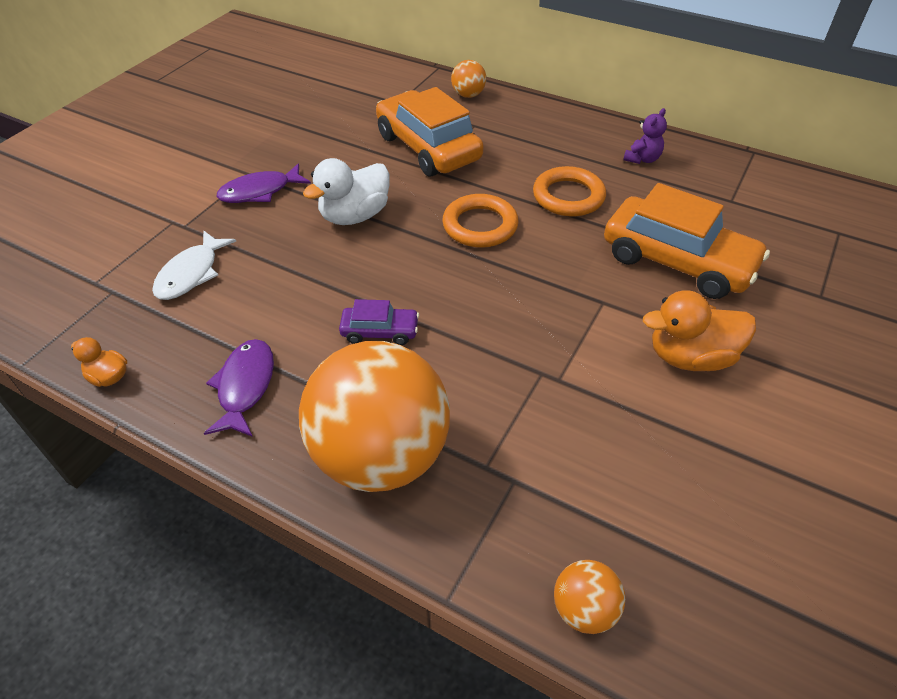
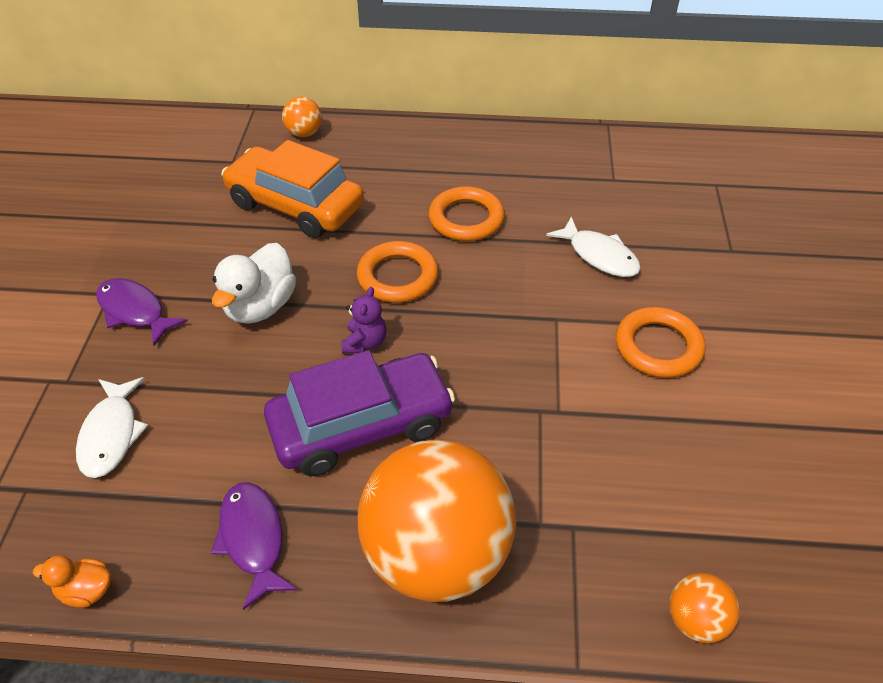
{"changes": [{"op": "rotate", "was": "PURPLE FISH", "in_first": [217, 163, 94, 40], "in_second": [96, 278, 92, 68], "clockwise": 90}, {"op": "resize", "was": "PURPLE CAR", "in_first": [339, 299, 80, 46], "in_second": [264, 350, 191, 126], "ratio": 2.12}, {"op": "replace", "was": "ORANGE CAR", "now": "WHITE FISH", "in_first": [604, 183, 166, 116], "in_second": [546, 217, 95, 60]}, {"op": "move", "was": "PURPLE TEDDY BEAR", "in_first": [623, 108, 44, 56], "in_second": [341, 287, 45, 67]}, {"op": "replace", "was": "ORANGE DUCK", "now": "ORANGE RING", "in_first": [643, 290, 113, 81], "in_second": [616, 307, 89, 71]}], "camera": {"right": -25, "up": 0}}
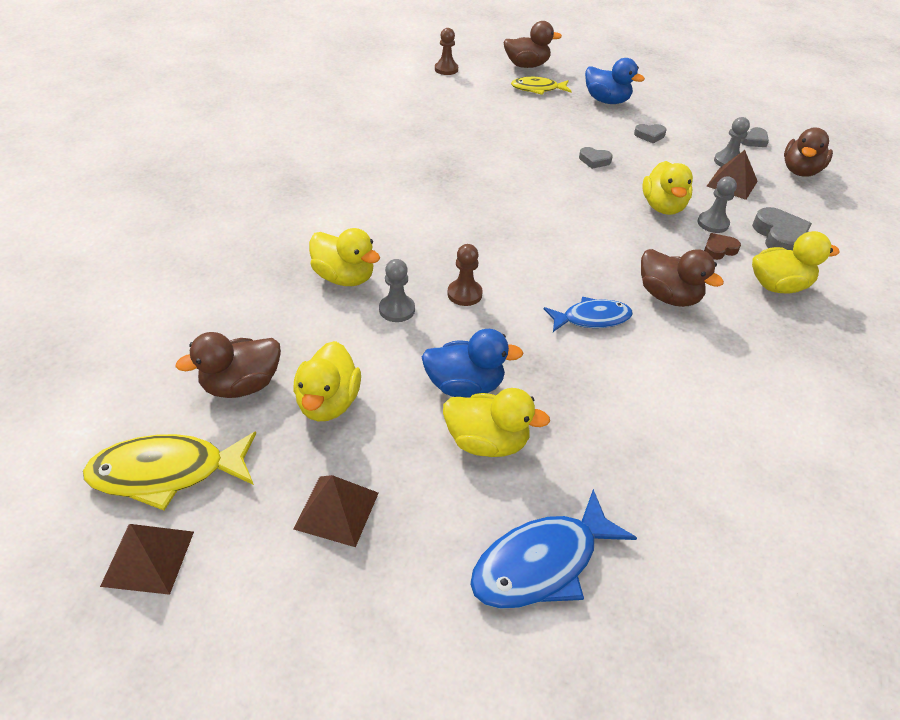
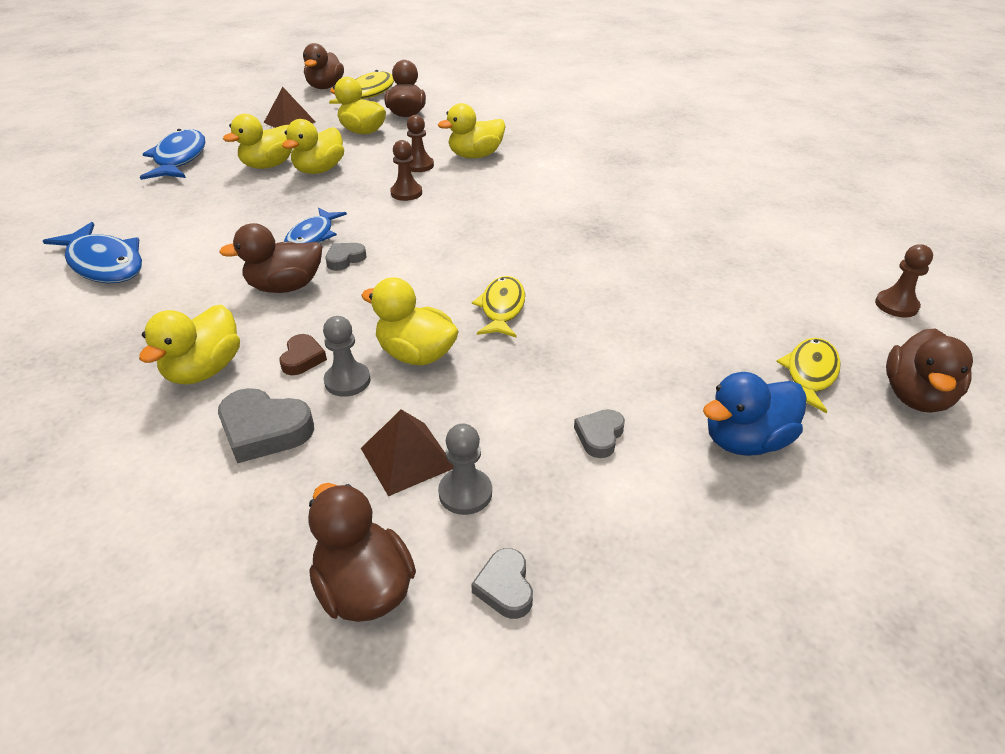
{"changes": [{"op": "replace", "was": "BROWN PYRAMID", "now": "BROWN DUCK", "in_first": [100, 524, 94, 71], "in_second": [303, 43, 41, 46]}, {"op": "recolor", "was": "GREY PAWN", "now": "BROWN PAWN", "in_first": [379, 259, 36, 63], "in_second": [407, 115, 27, 57]}, {"op": "recolor", "was": "BLUE DUCK", "now": "YELLOW DUCK", "in_first": [422, 329, 101, 69], "in_second": [282, 119, 62, 55]}, {"op": "move", "was": "GREY HEART", "in_first": [579, 147, 34, 22], "in_second": [326, 243, 40, 28]}, {"op": "insert", "now": "BLUE FISH", "in_second": [43, 222, 99, 61]}, {"op": "insert", "now": "YELLOW FISH", "in_second": [472, 276, 53, 62]}], "camera": {"right": 120, "up": -5}}
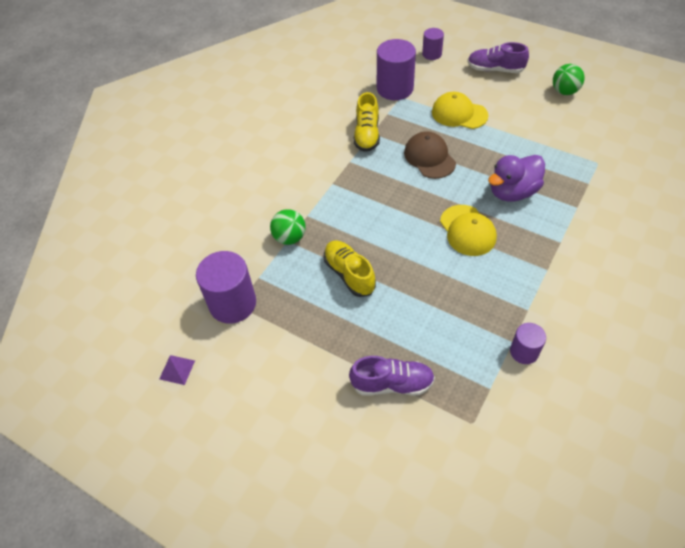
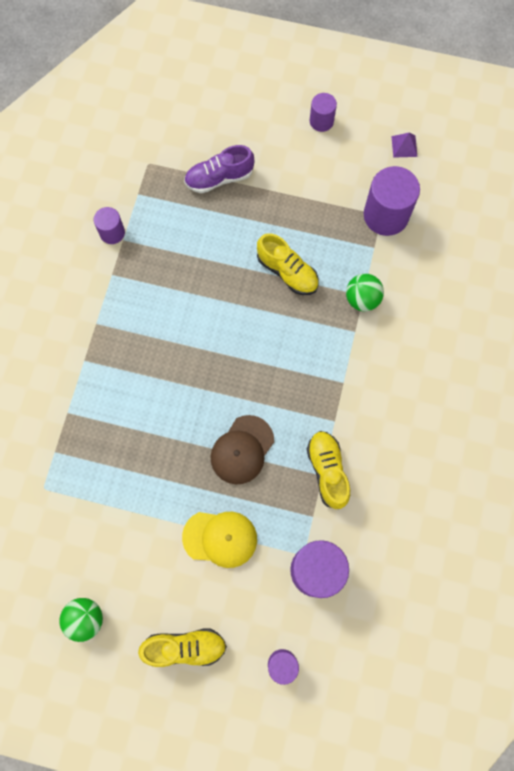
{"changes": [{"op": "rotate", "was": "BROWN CAP", "in_first": [404, 131, 52, 48], "in_second": [211, 415, 63, 69], "clockwise": 75}, {"op": "delete", "was": "YELLOW CAP", "in_first": [440, 205, 57, 51]}, {"op": "recolor", "was": "PURPLE SHOE", "now": "YELLOW SHOE", "in_first": [467, 42, 62, 31], "in_second": [138, 628, 89, 39]}, {"op": "delete", "was": "PURPLE DUCK", "in_first": [488, 155, 57, 47]}, {"op": "insert", "now": "PURPLE CYLINDER", "in_second": [310, 93, 27, 39]}], "camera": {"right": 160, "up": 20}}
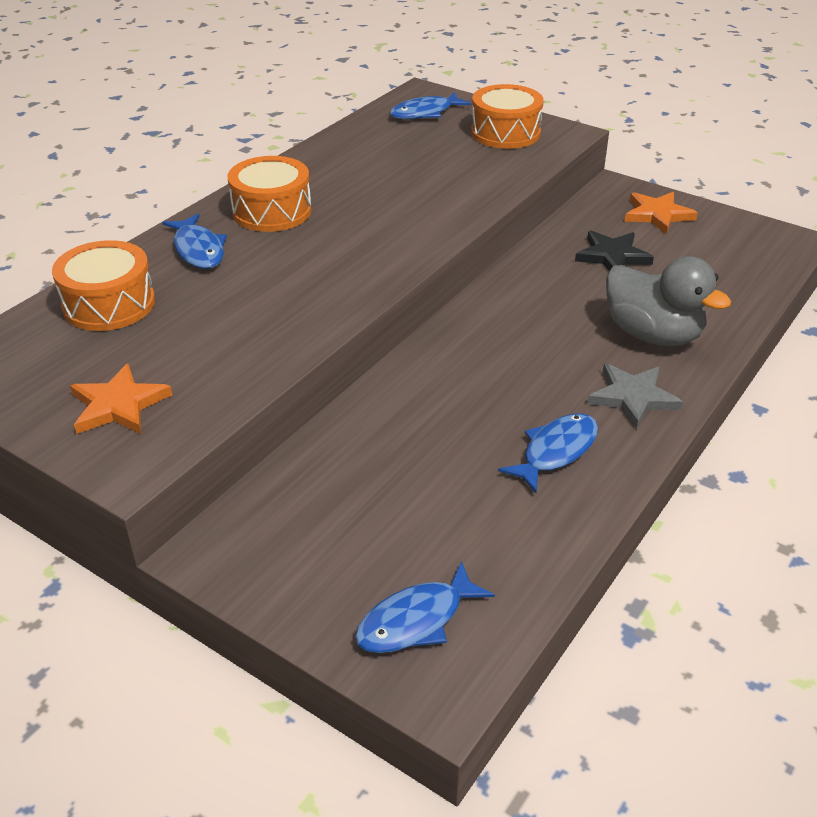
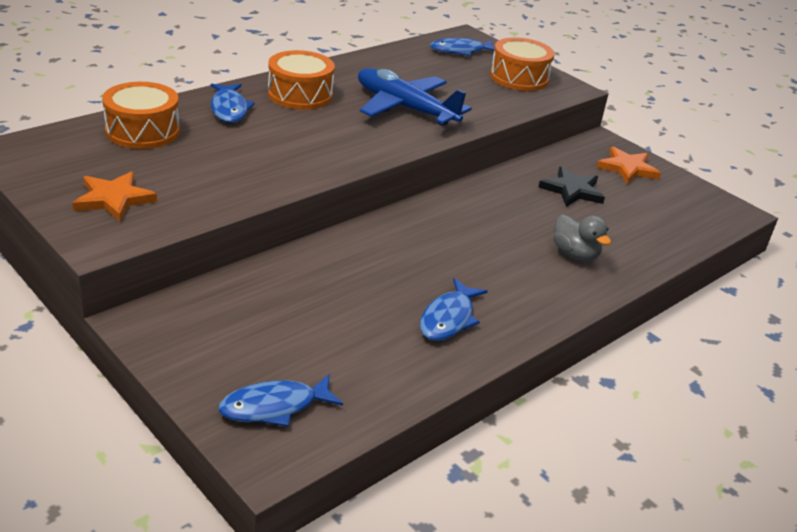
{"changes": [{"op": "rotate", "was": "BLUE FISH", "in_first": [498, 413, 100, 80], "in_second": [420, 278, 68, 63], "clockwise": 150}, {"op": "delete", "was": "GREY STAR", "in_first": [587, 363, 96, 66]}, {"op": "resize", "was": "GREY DUCK", "in_first": [606, 256, 125, 90], "in_second": [553, 215, 58, 46], "ratio": 0.62}, {"op": "insert", "now": "BLUE PLANE", "in_second": [358, 68, 114, 58]}], "camera": {"right": 10, "up": -5}}
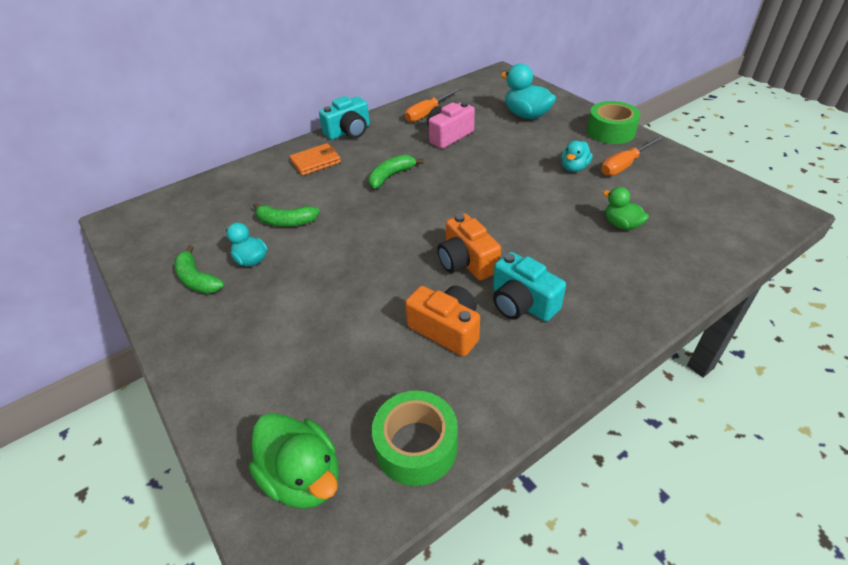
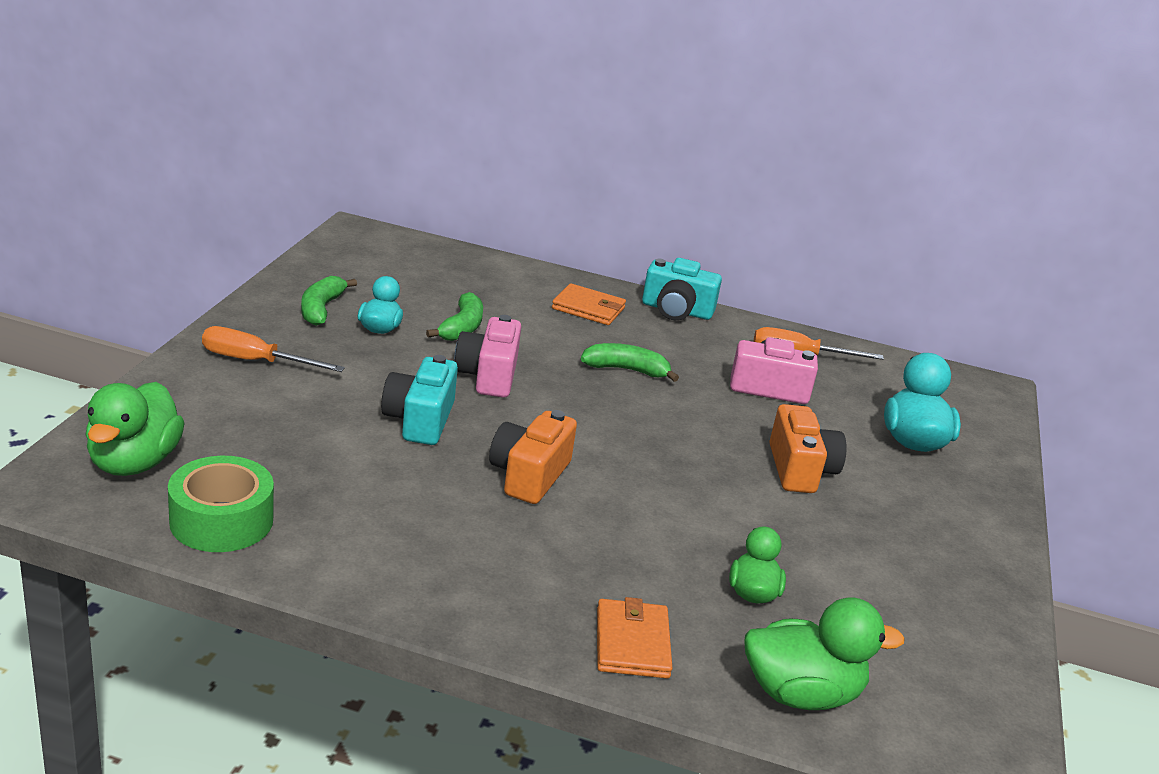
{"changes": [{"op": "rotate", "was": "GREEN BANANA", "in_first": [253, 203, 67, 24], "in_second": [426, 292, 57, 49], "clockwise": -135}, {"op": "move", "was": "ORANGE CAMERA", "in_first": [405, 286, 75, 71], "in_second": [769, 404, 78, 89]}, {"op": "move", "was": "TURQUOISE CAMERA", "in_first": [493, 252, 73, 70], "in_second": [381, 355, 77, 90]}, {"op": "delete", "was": "TURQUOISE DUCK", "in_first": [561, 141, 32, 31]}, {"op": "delete", "was": "GREEN TAPE", "in_first": [587, 101, 53, 43]}, {"op": "move", "was": "ORANGE SCREWDRIVER", "in_first": [601, 136, 63, 40], "in_second": [202, 326, 143, 46]}, {"op": "insert", "now": "PINK CAMERA", "in_second": [454, 315, 67, 83]}, {"op": "insert", "now": "ORANGE WALLET", "in_second": [597, 597, 75, 82]}, {"op": "insert", "now": "GREEN DUCK", "in_second": [744, 597, 161, 113]}], "camera": {"right": 45, "up": -15}}
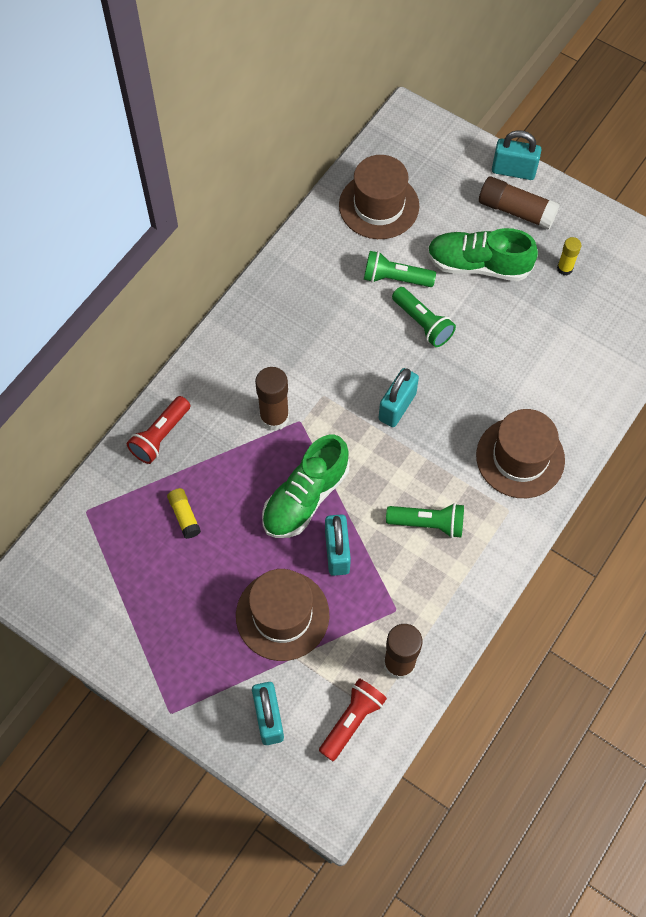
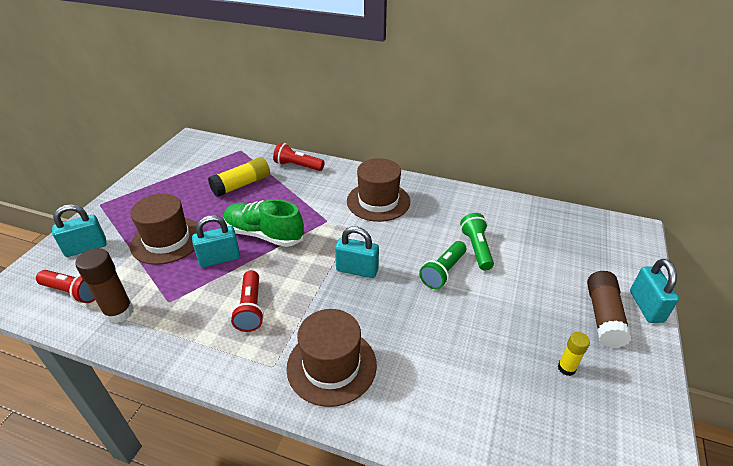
{"changes": [{"op": "resize", "was": "YELLOW GLUE STICK", "in_first": [167, 488, 34, 51], "in_second": [208, 157, 62, 40], "ratio": 1.74}, {"op": "delete", "was": "BROWN GLUE STICK", "in_first": [255, 367, 34, 64]}, {"op": "move", "was": "BROWN HAT", "in_first": [339, 155, 80, 84], "in_second": [347, 158, 63, 64]}, {"op": "recolor", "was": "GREEN FLASHLIGHT", "now": "RED FLASHLIGHT", "in_first": [386, 503, 78, 35], "in_second": [231, 270, 33, 62]}, {"op": "delete", "was": "GREEN SHOE", "in_first": [427, 228, 111, 53]}], "camera": {"right": 75, "up": -25}}
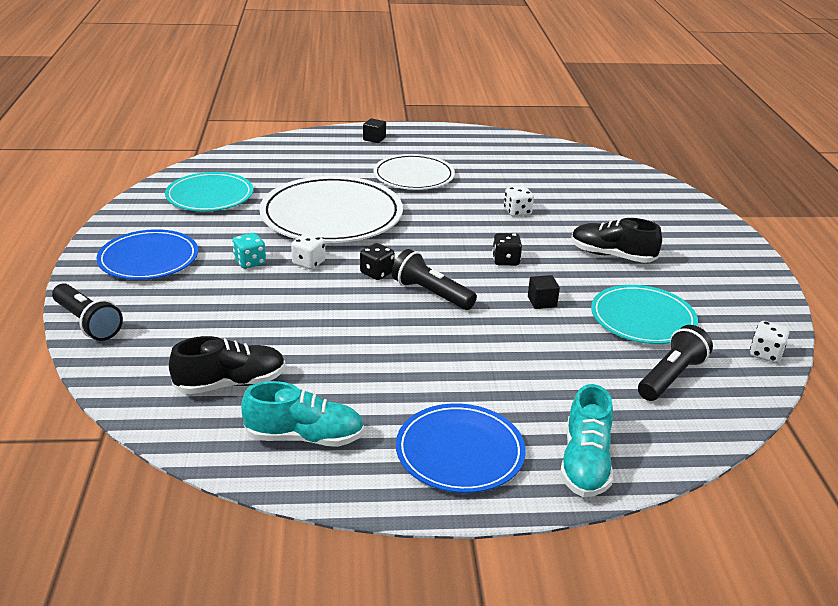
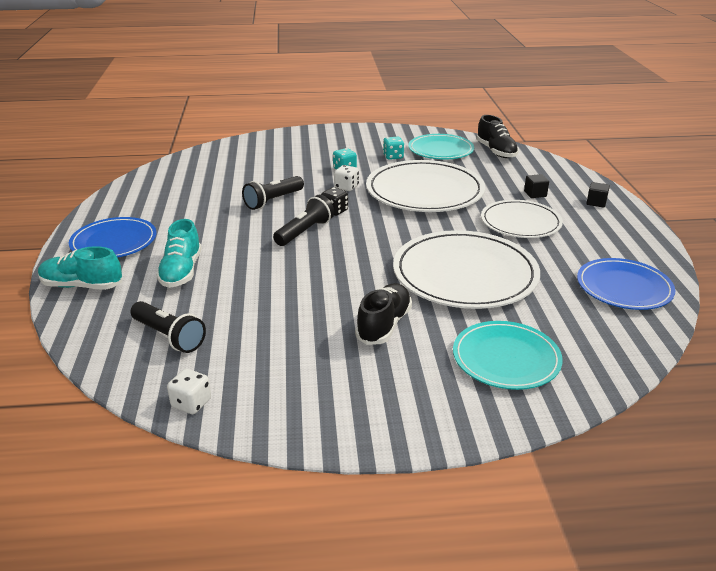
{"changes": [{"op": "move", "was": "BLACK FLASHLIGHT", "in_first": [52, 283, 71, 58], "in_second": [242, 176, 62, 34]}, {"op": "move", "was": "BLUE PLATE", "in_first": [97, 229, 101, 51], "in_second": [577, 258, 98, 52]}, {"op": "move", "was": "BLACK SHOE", "in_first": [169, 336, 117, 58], "in_second": [476, 115, 43, 43]}, {"op": "move", "was": "TURQUOISE SHOE", "in_first": [241, 381, 123, 66], "in_second": [156, 219, 46, 69]}, {"op": "delete", "was": "BLACK DICE", "in_first": [492, 233, 30, 33]}, {"op": "replace", "was": "WHITE DICE", "now": "WHITE PLATE", "in_first": [504, 186, 30, 31], "in_second": [393, 230, 147, 79]}, {"op": "move", "was": "BLACK CUBE", "in_first": [528, 275, 32, 34], "in_second": [524, 174, 25, 24]}, {"op": "move", "was": "TURQUOISE PLATE", "in_first": [591, 285, 107, 59], "in_second": [453, 321, 110, 69]}, {"op": "insert", "now": "TURQUOISE DICE", "in_second": [383, 137, 21, 23]}], "camera": {"right": 90, "up": 0}}
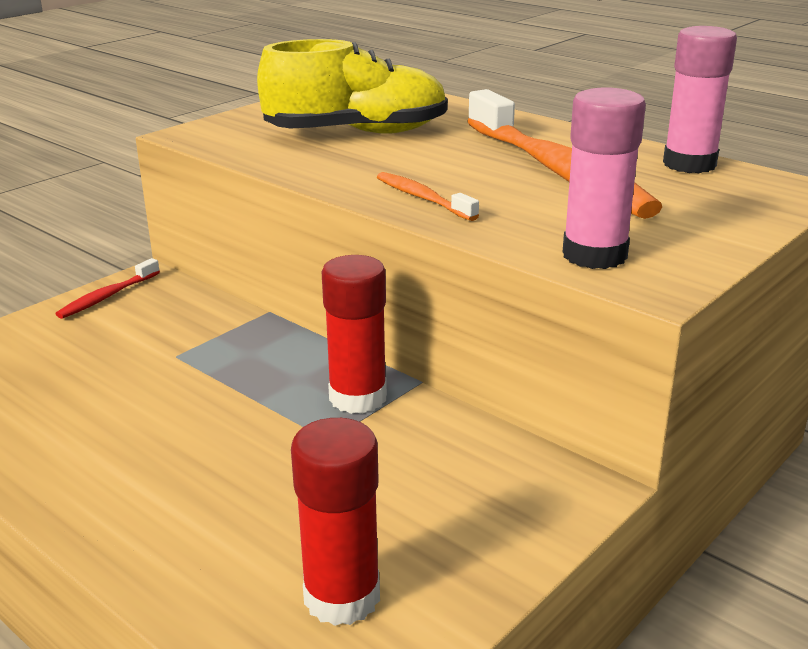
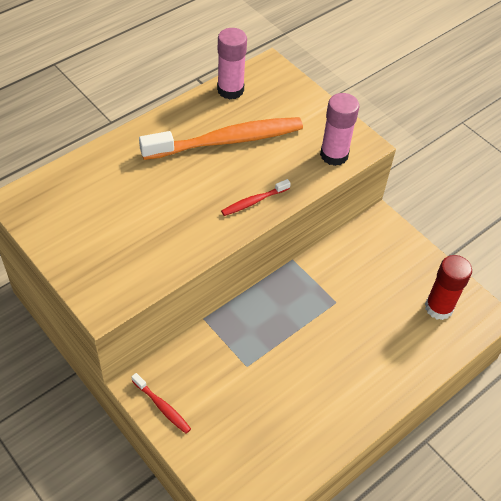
{"changes": [{"op": "delete", "was": "YELLOW SHOE", "in_first": [257, 39, 191, 95]}, {"op": "delete", "was": "RED GLUE STICK", "in_first": [321, 255, 66, 159]}, {"op": "recolor", "was": "ORANGE TOOTHBRUSH", "now": "RED TOOTHBRUSH", "in_first": [377, 172, 102, 49], "in_second": [221, 179, 70, 37]}], "camera": {"right": -85, "up": 25}}
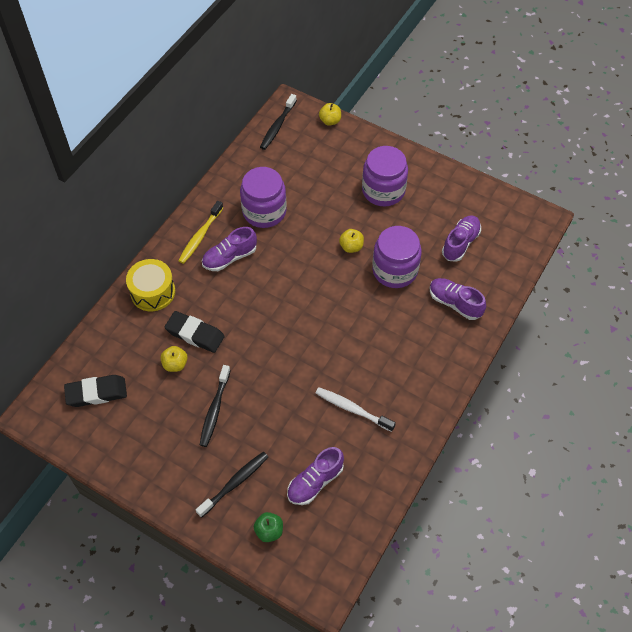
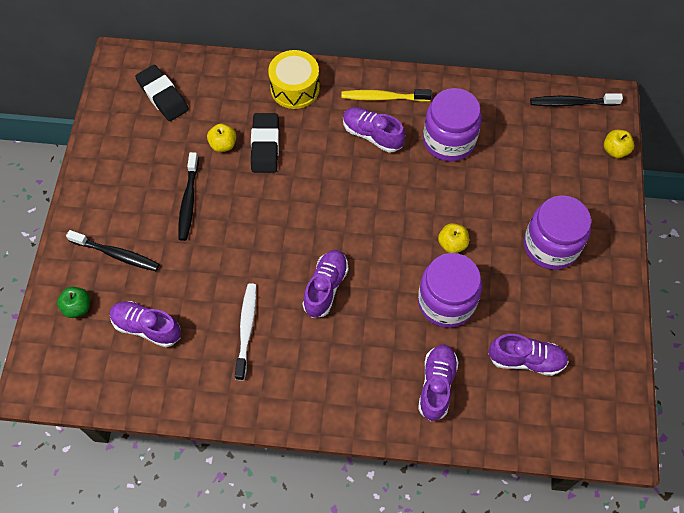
{"changes": [{"op": "rotate", "was": "BLACK TOOTHBRUSH", "in_first": [200, 365, 31, 82], "in_second": [178, 152, 21, 89], "clockwise": -75}, {"op": "insert", "now": "PURPLE SHOE", "in_second": [302, 250, 47, 68]}], "camera": {"right": 65, "up": 5}}
